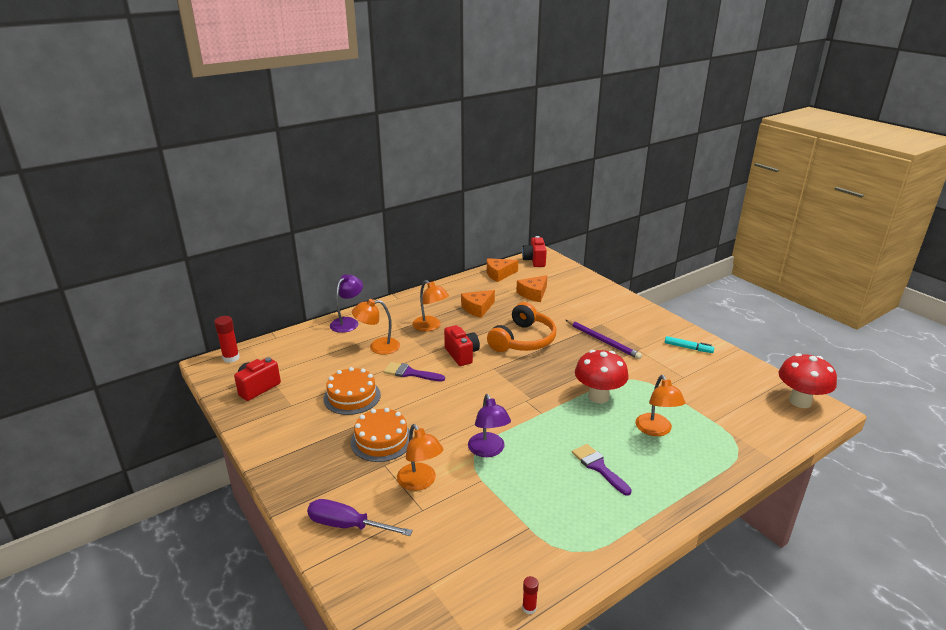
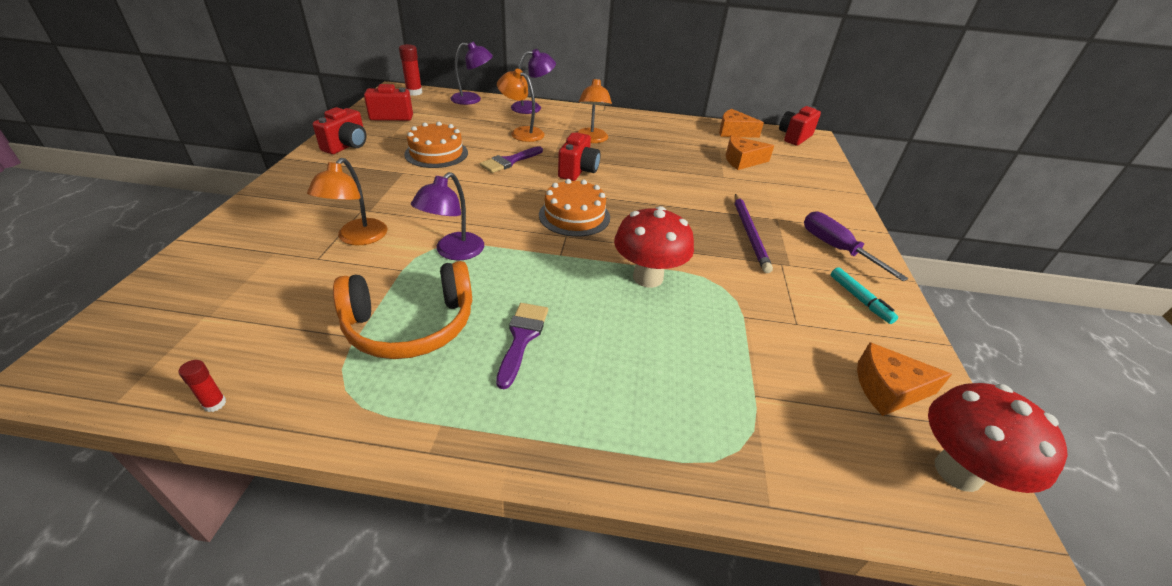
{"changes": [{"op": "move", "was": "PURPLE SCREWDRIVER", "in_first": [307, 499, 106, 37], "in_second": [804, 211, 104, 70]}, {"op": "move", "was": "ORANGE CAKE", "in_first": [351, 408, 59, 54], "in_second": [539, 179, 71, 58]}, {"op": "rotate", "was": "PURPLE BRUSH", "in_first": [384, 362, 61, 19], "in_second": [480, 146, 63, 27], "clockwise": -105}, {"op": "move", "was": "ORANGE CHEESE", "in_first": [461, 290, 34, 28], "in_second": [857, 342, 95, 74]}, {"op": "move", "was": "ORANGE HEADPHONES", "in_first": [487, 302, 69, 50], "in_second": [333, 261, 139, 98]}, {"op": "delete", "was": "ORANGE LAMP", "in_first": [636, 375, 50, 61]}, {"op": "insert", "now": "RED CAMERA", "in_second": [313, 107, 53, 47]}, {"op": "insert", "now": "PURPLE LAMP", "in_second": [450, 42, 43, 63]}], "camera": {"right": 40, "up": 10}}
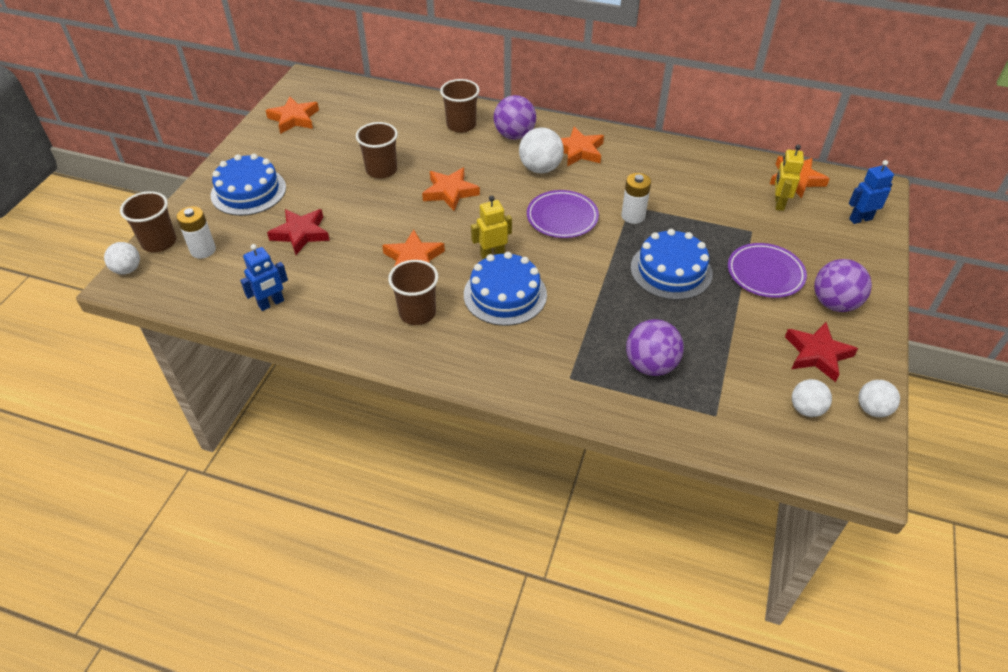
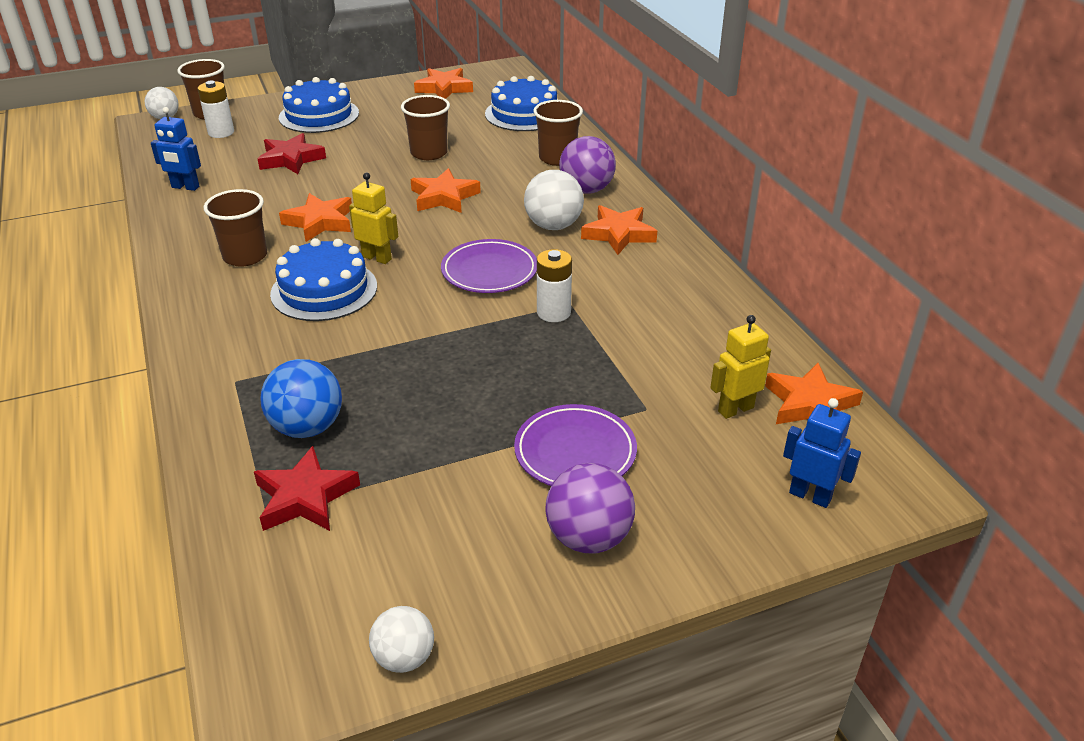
{"changes": [{"op": "recolor", "was": "PURPLE BALL", "now": "BLUE BALL", "in_first": [626, 319, 58, 57], "in_second": [260, 359, 82, 79]}, {"op": "move", "was": "BLUE CAKE", "in_first": [631, 229, 82, 71], "in_second": [485, 76, 73, 55]}, {"op": "move", "was": "RED STAR", "in_first": [785, 322, 73, 60], "in_second": [254, 446, 106, 85]}, {"op": "delete", "was": "WHITE BALL", "in_first": [792, 379, 40, 38]}], "camera": {"right": 50, "up": -10}}
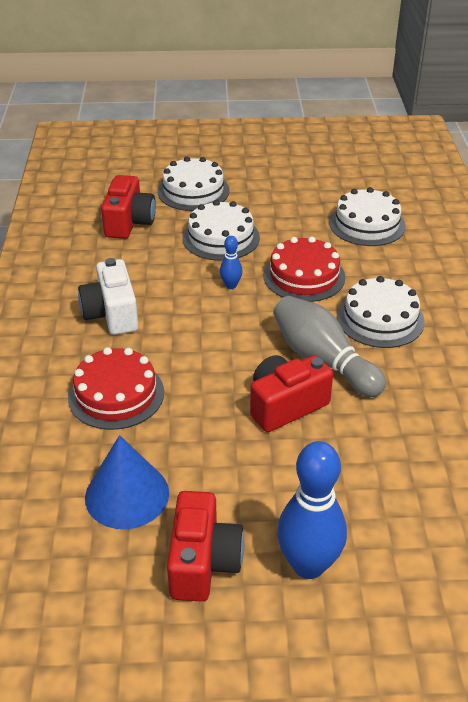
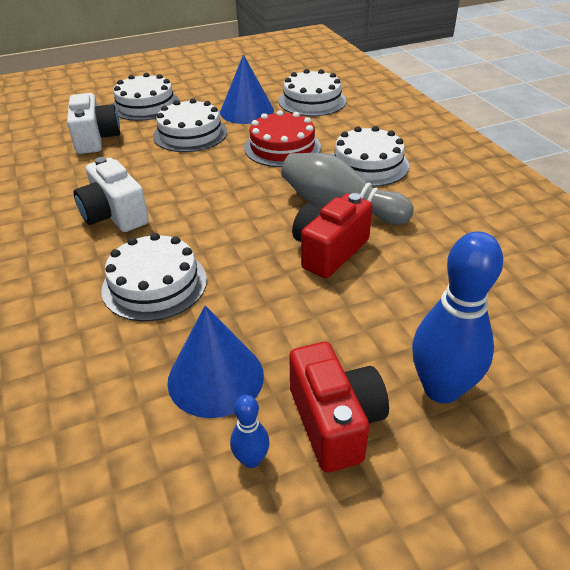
{"changes": [{"op": "recolor", "was": "RED CAKE", "now": "WHITE CAKE", "in_first": [68, 347, 96, 83], "in_second": [101, 233, 106, 88]}, {"op": "recolor", "was": "RED CAMERA", "now": "WHITE CAMERA", "in_first": [101, 175, 55, 64], "in_second": [67, 93, 53, 61]}, {"op": "move", "was": "BLUE BOWLING PIN", "in_first": [220, 236, 23, 53], "in_second": [230, 395, 40, 73]}, {"op": "insert", "now": "BLUE CONE", "in_second": [220, 54, 54, 70]}], "camera": {"right": -20, "up": 0}}
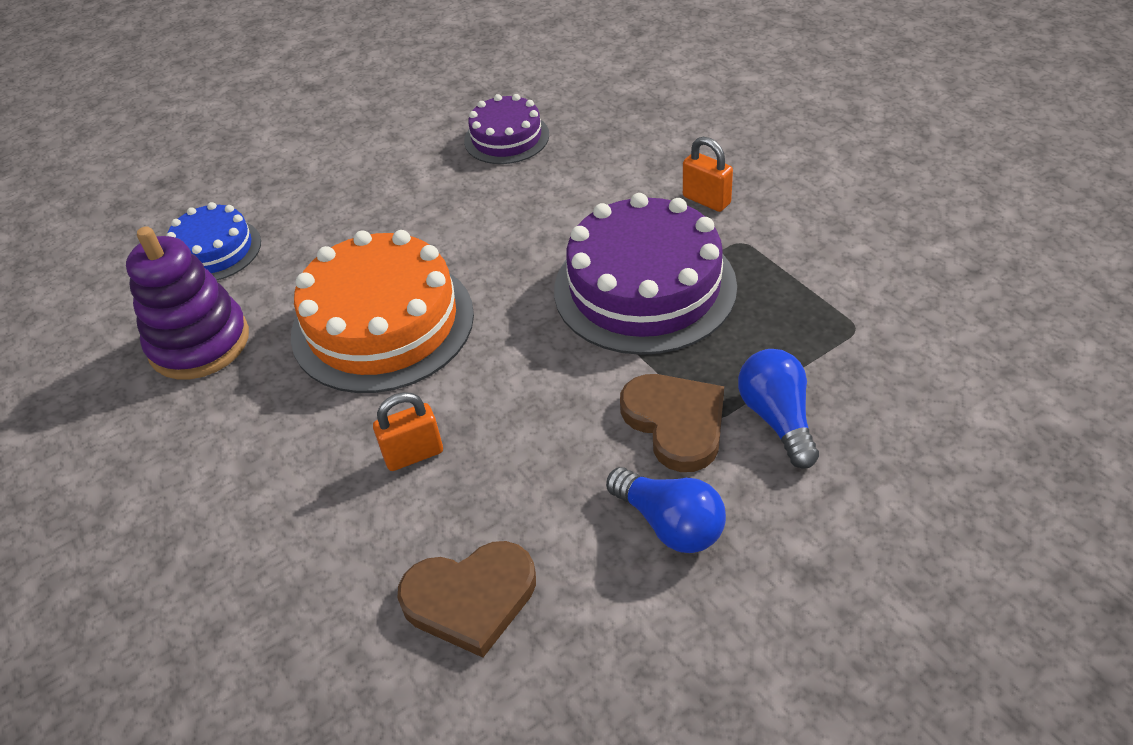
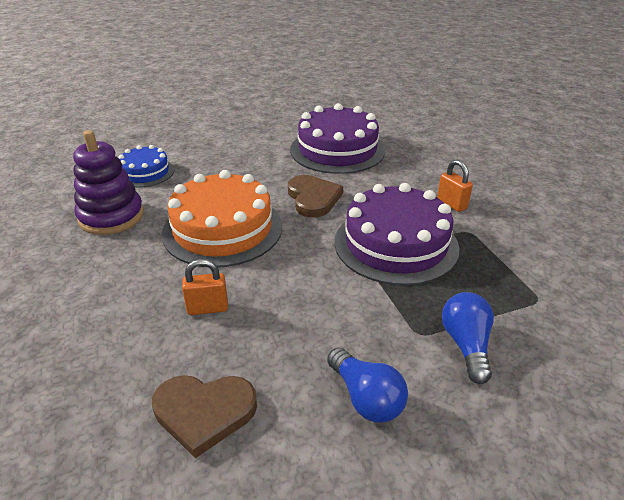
{"changes": [{"op": "resize", "was": "PURPLE CAKE", "in_first": [464, 94, 85, 70], "in_second": [290, 103, 95, 71], "ratio": 1.8}, {"op": "move", "was": "BROWN HEART", "in_first": [620, 374, 104, 98], "in_second": [288, 175, 55, 43]}], "camera": {"right": 10, "up": -10}}
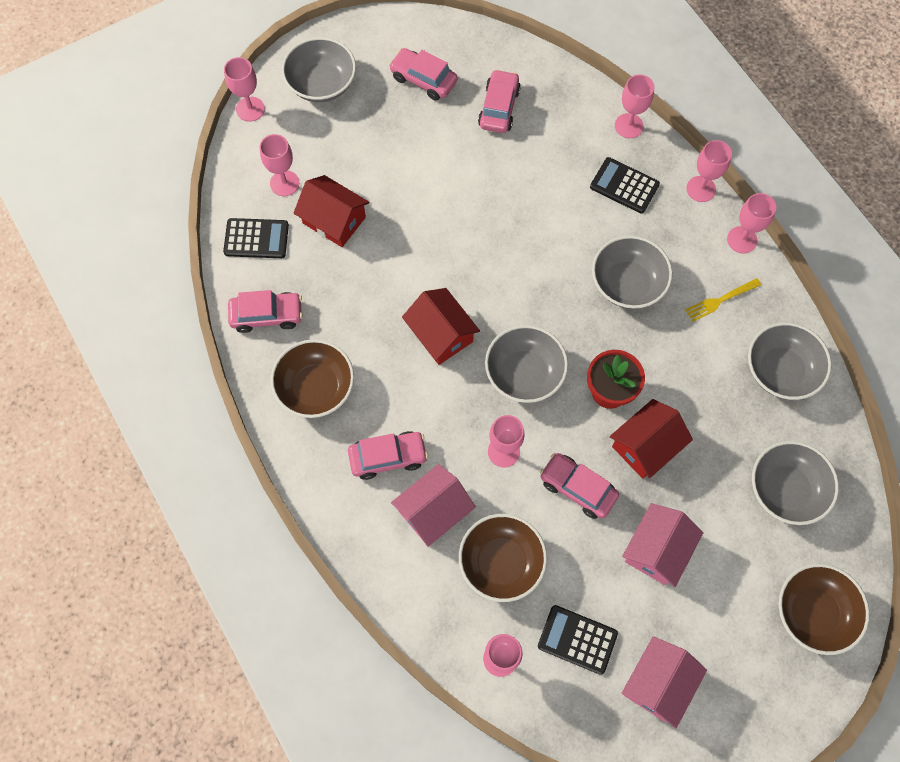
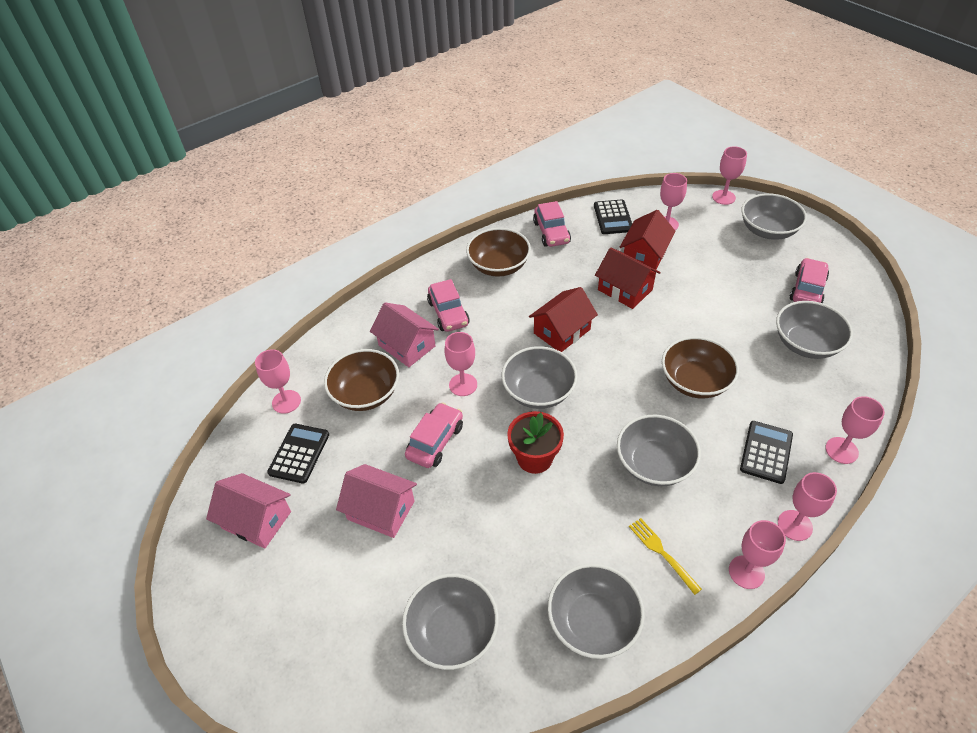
{"changes": [{"op": "replace", "was": "PINK CAR", "now": "GREY BOWL", "in_first": [478, 69, 43, 64], "in_second": [776, 301, 77, 58]}, {"op": "move", "was": "RED HOUSE", "in_first": [610, 399, 83, 80], "in_second": [595, 247, 66, 62]}, {"op": "move", "was": "BROWN BOWL", "in_first": [779, 564, 91, 91], "in_second": [662, 337, 77, 61]}], "camera": {"right": 85, "up": -20}}
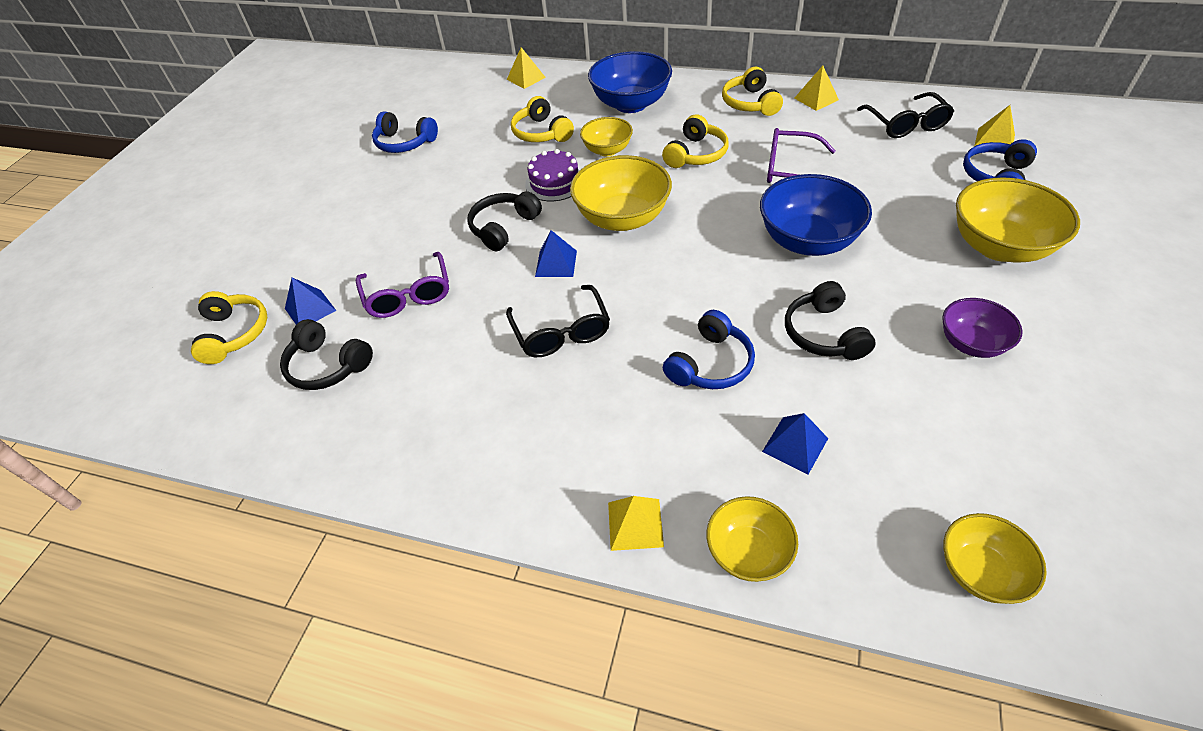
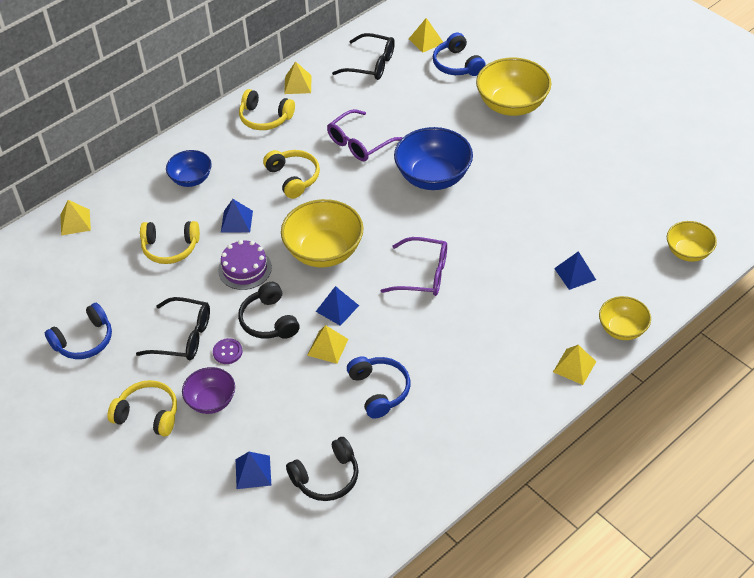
{"changes": [{"op": "move", "was": "YELLOW HEADPHONES", "in_first": [191, 291, 76, 73], "in_second": [107, 380, 70, 57]}, {"op": "move", "was": "PURPLE GLASSES", "in_first": [356, 252, 93, 66], "in_second": [381, 237, 66, 59]}, {"op": "move", "was": "BLACK GLASSES", "in_first": [506, 285, 104, 72], "in_second": [136, 297, 74, 63]}, {"op": "replace", "was": "YELLOW BOWL", "now": "BLUE PYRAMID", "in_first": [580, 117, 53, 40], "in_second": [221, 199, 32, 34]}, {"op": "resize", "was": "BLUE BOWL", "in_first": [588, 51, 84, 62], "in_second": [166, 150, 46, 37], "ratio": 0.59}, {"op": "move", "was": "BLUE HEADPHONES", "in_first": [663, 310, 92, 79], "in_second": [347, 356, 63, 63]}, {"op": "delete", "was": "BLACK HEADPHONES", "in_first": [785, 281, 91, 79]}, {"op": "move", "was": "PURPLE BOWL", "in_first": [942, 298, 81, 60], "in_second": [182, 367, 53, 47]}, {"op": "insert", "now": "PURPLE BUTTON", "in_second": [213, 338, 30, 26]}, {"op": "insert", "now": "YELLOW PYRAMID", "in_second": [307, 325, 41, 39]}], "camera": {"right": -60, "up": 0}}
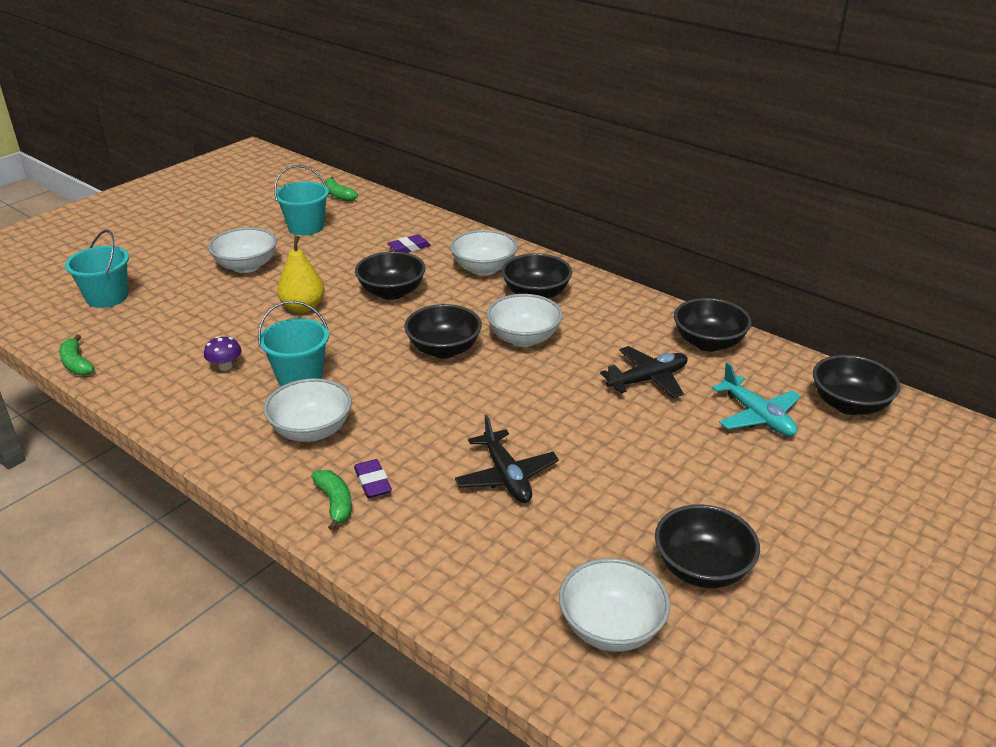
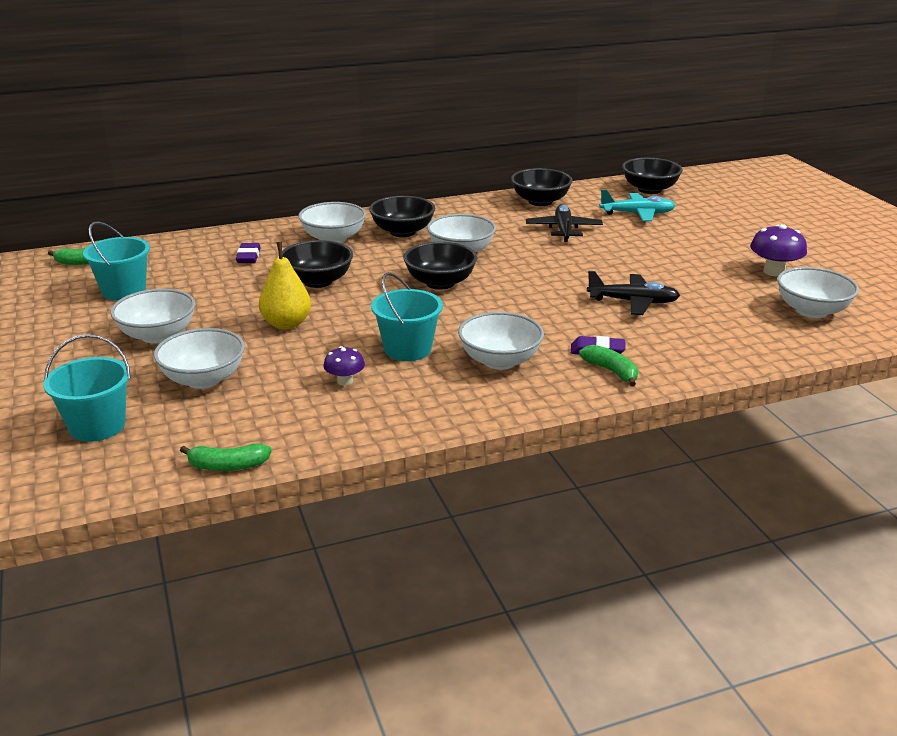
{"changes": [{"op": "rotate", "was": "GREEN BANANA", "in_first": [311, 470, 41, 61], "in_second": [579, 345, 59, 42], "clockwise": 45}, {"op": "replace", "was": "BLACK BOWL", "now": "PURPLE MUSHROOM", "in_first": [655, 505, 105, 83], "in_second": [750, 224, 57, 52]}, {"op": "insert", "now": "WHITE BOWL", "in_second": [154, 328, 91, 61]}], "camera": {"right": -60, "up": -5}}
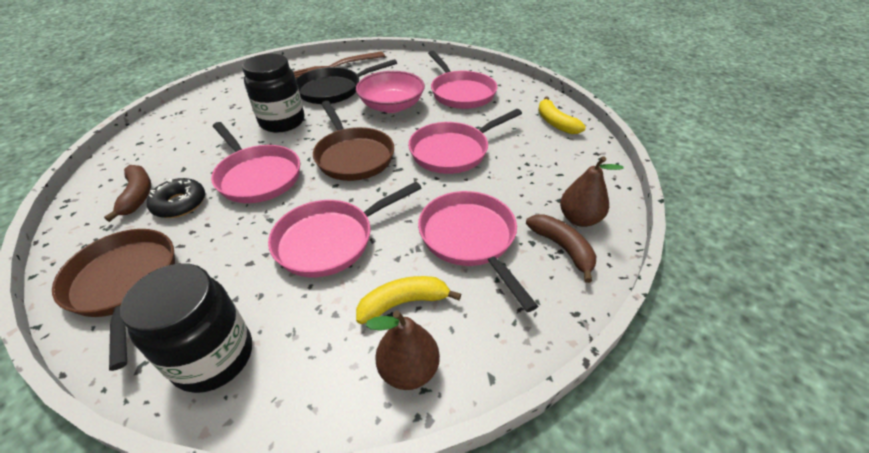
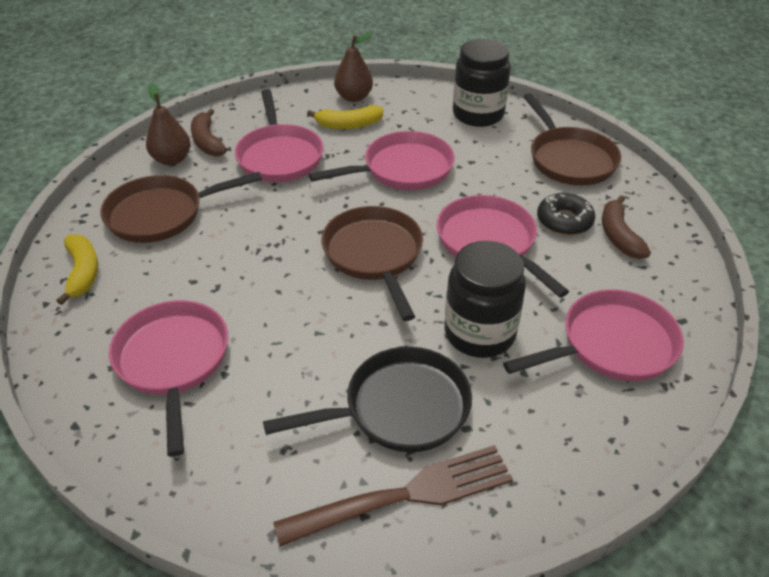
{"changes": [{"op": "delete", "was": "PINK BOWL", "in_first": [356, 71, 69, 42]}, {"op": "move", "was": "PINK PAN", "in_first": [408, 109, 114, 65], "in_second": [503, 289, 181, 92]}, {"op": "insert", "now": "BROWN PAN", "in_second": [100, 172, 162, 71]}], "camera": {"right": -170, "up": 0}}
